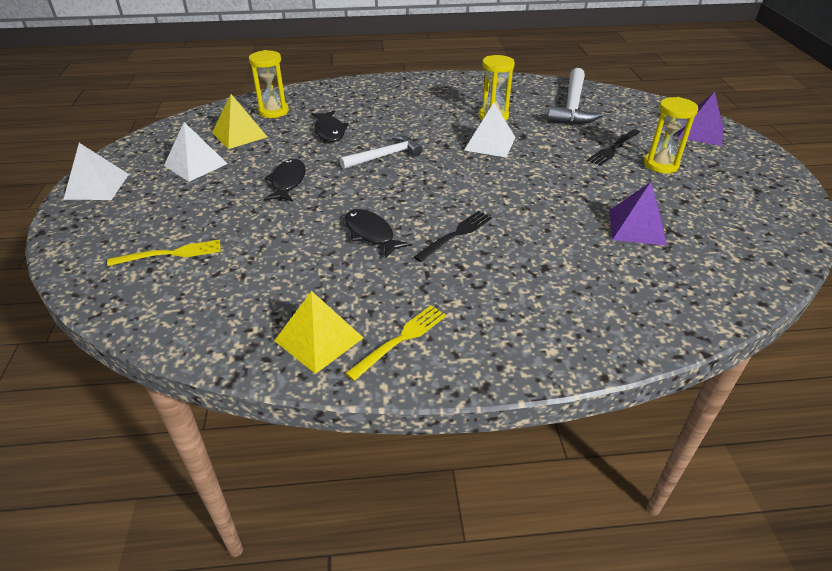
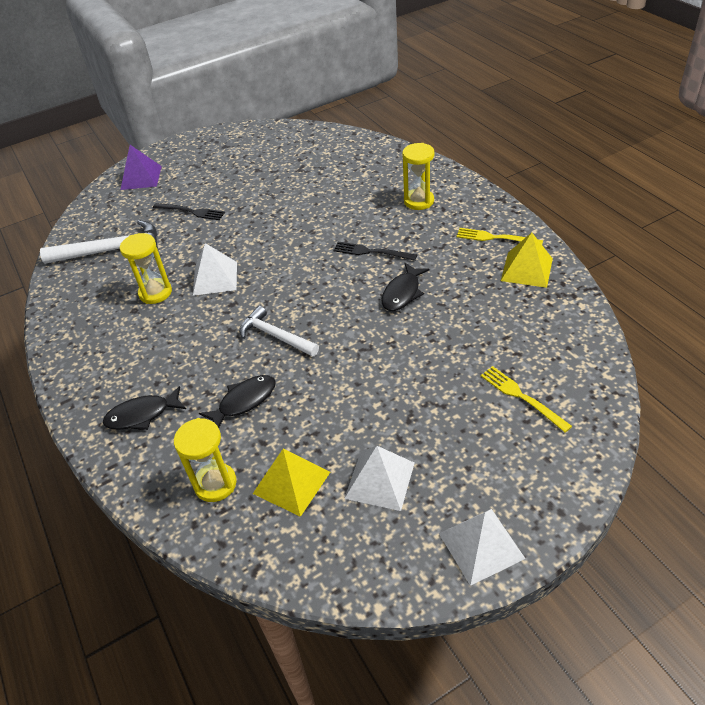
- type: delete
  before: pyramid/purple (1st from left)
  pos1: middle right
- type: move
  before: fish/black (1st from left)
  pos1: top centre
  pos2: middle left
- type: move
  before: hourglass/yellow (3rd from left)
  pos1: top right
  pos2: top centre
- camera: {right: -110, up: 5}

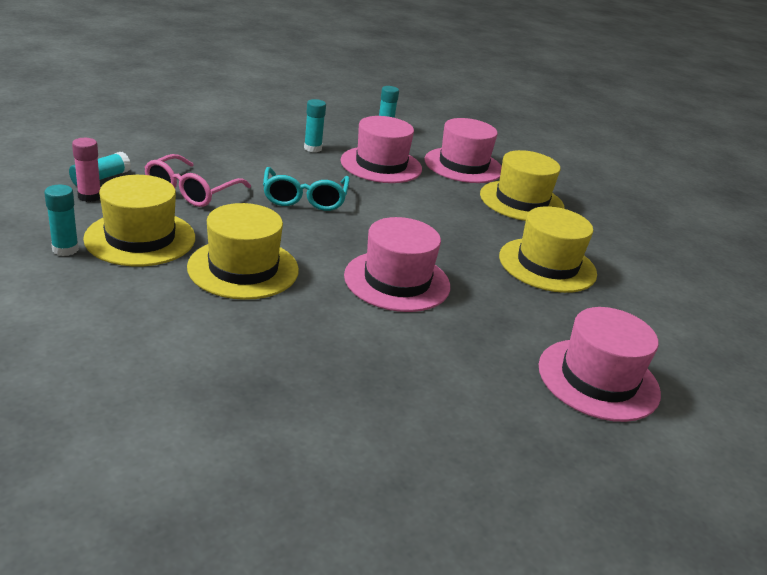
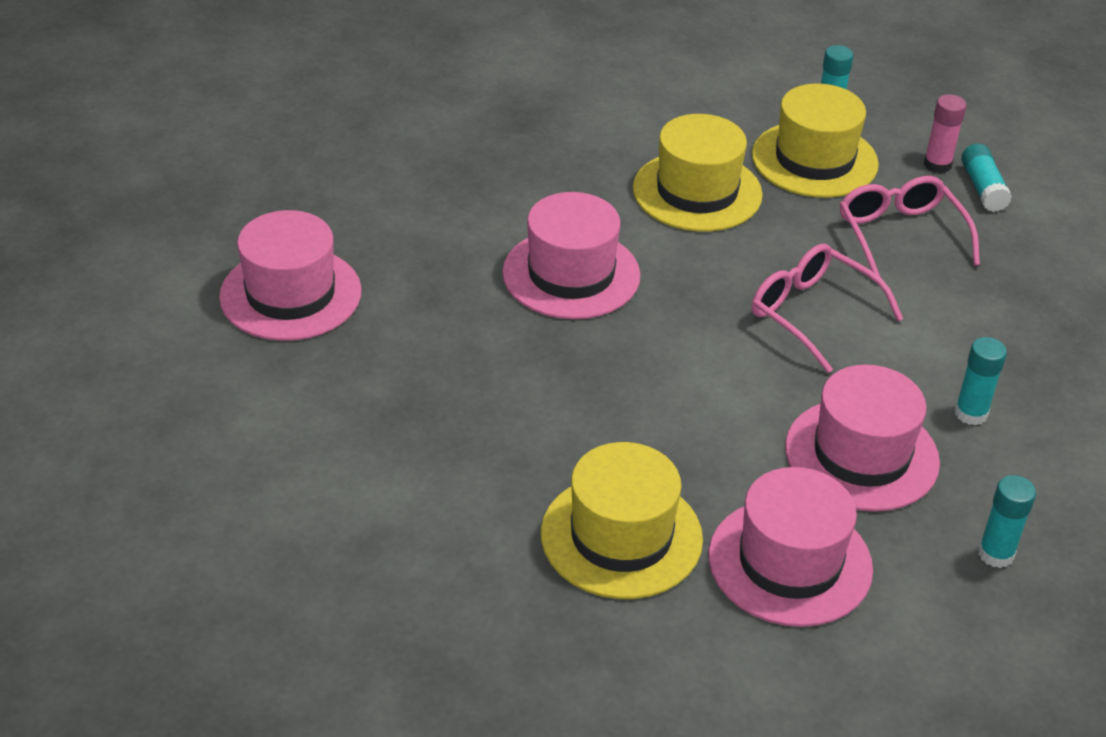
- type: delete
  before: hat/yellow (4th from left)
  pos1: middle right
- type: recolor
  before: glasses/turquoise
  after: glasses/pink (1st from left)
  pos1: top centre
  pos2: middle right
- camera: {right: 140, up: 10}

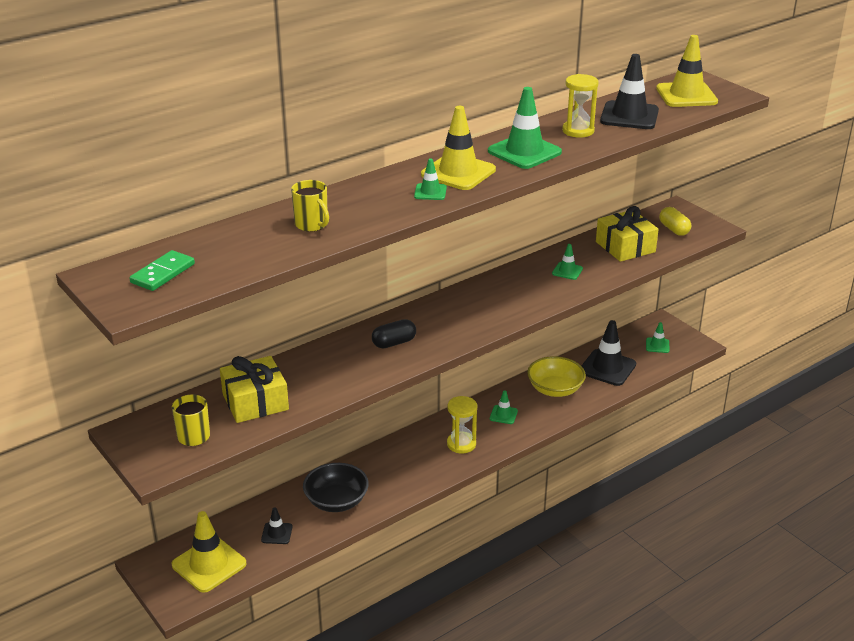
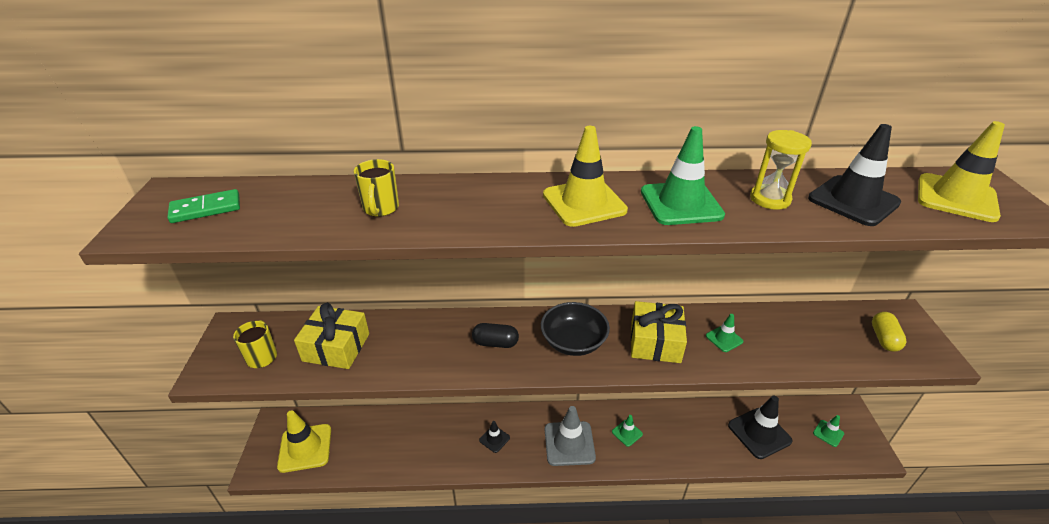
- type: delete
  before: traffic cone/green (1st from left)
  pos1: top centre
- type: delete
  before: bowl/yellow
  pos1: centre
- type: move
  before: traffic cone/black (1st from left)
  pos1: bottom left
  pos2: bottom centre
- type: move
  before: bowl/black
  pos1: bottom centre
  pos2: centre
- type: move
  before: gift/yellow (2nd from left)
  pos1: middle right
  pos2: centre
- type: replace
  before: hourglass/yellow (1st from left)
  after: traffic cone/grey
  pos1: centre
  pos2: bottom centre
- camera: {right: 35, up: 5}

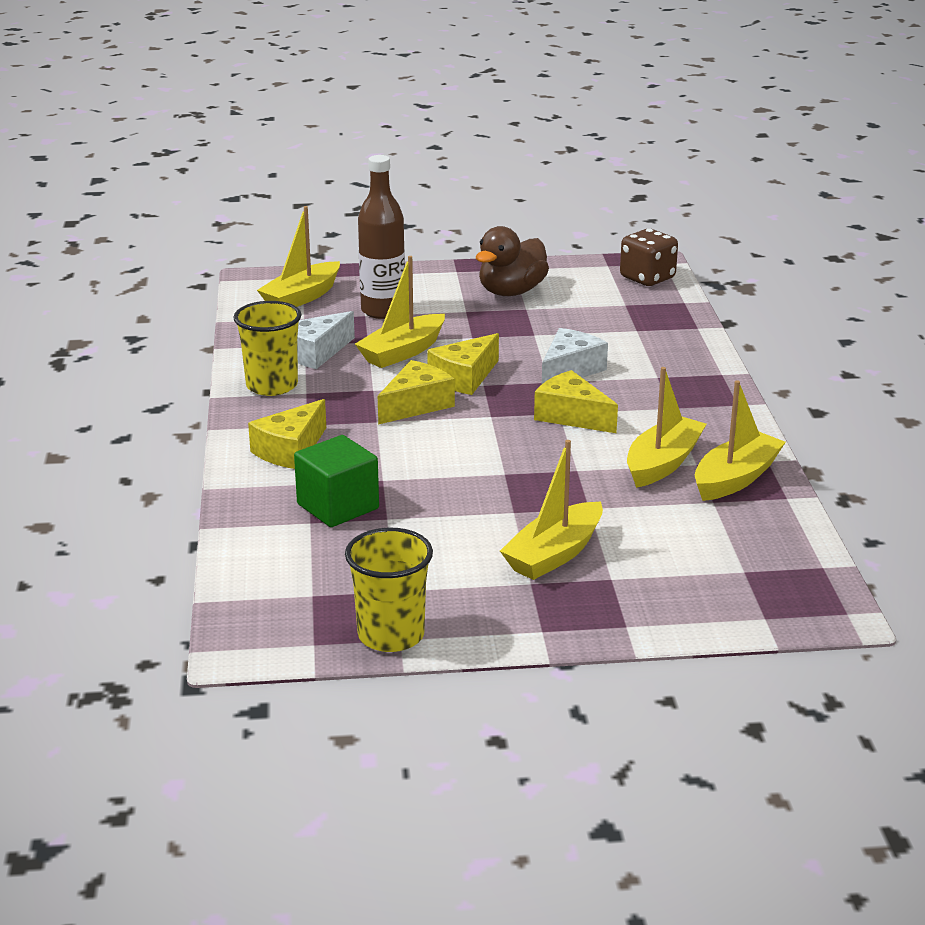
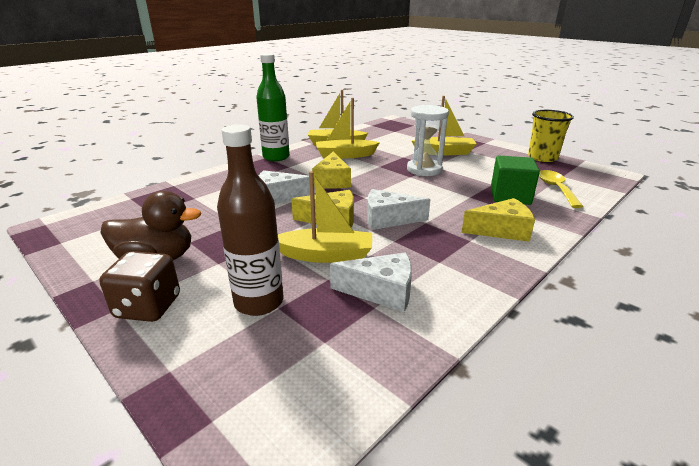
- type: delete
  before: cup/yellow (1st from left)
  pos1: middle left
- type: delete
  before: boat/yellow (1st from left)
  pos1: top left
- type: insert
  after: bottle/green
  pos2: top centre
- type: insert
  after: hourglass/white
  pos2: top centre
- type: insert
  after: spoon/yellow
  pos2: middle right
- type: move
  before: dice/brown
  pos1: top right
  pos2: middle left
- type: recolor
  before: cheese/yellow (2nd from left)
  after: cheese/white (3rd from left)
  pos1: centre
  pos2: centre
- camera: {right: -130, up: 0}

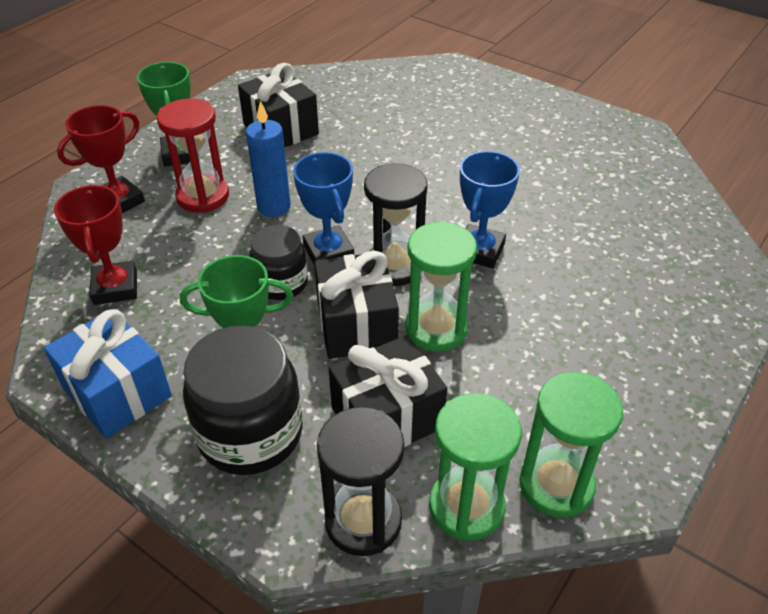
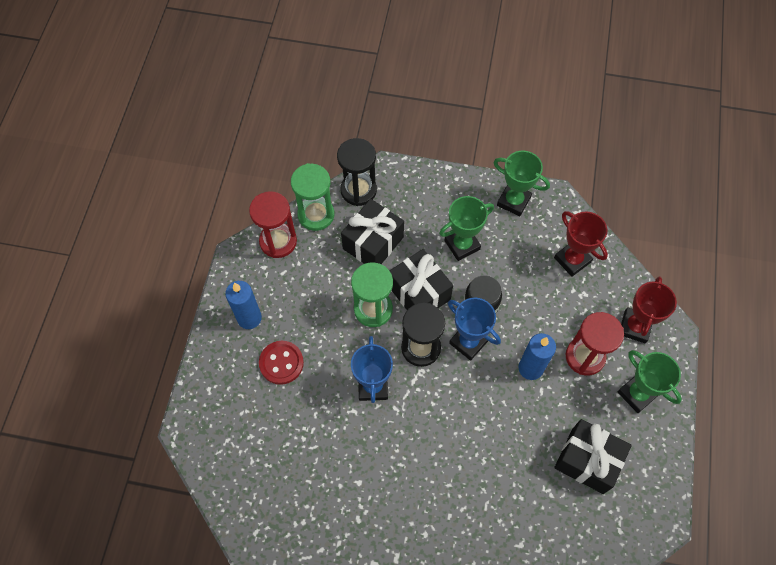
- type: delete
  before: jar/black (1st from left)
  pos1: middle left
- type: insert
  after: candle/blue (1st from left)
  pos2: middle left
- type: insert
  after: button/red
  pos2: centre
- type: replace
  before: gift/blue
  after: trophy/green (2nd from left)
  pos1: middle left
  pos2: top right
- type: recolor
  before: hourglass/green (3rd from left)
  after: hourglass/red (1st from left)
  pos1: bottom right
  pos2: centre
- camera: {right: 155, up: 20}

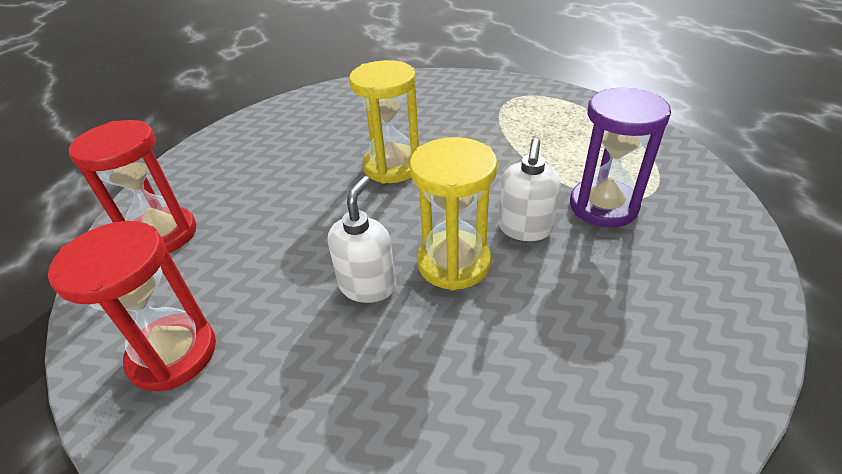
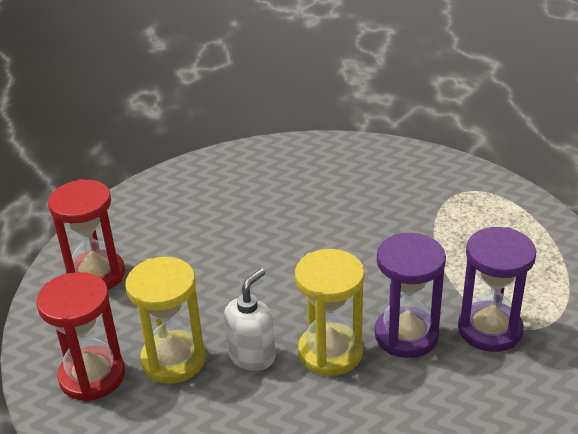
- type: move
  before: hourglass/yellow (1st from left)
  pos1: top centre
  pos2: bottom left
- type: replace
  before: soap dispenser/white (2nd from left)
  after: hourglass/purple (1st from left)
  pos1: centre
  pos2: bottom right
- camera: {right: 15, up: -5}

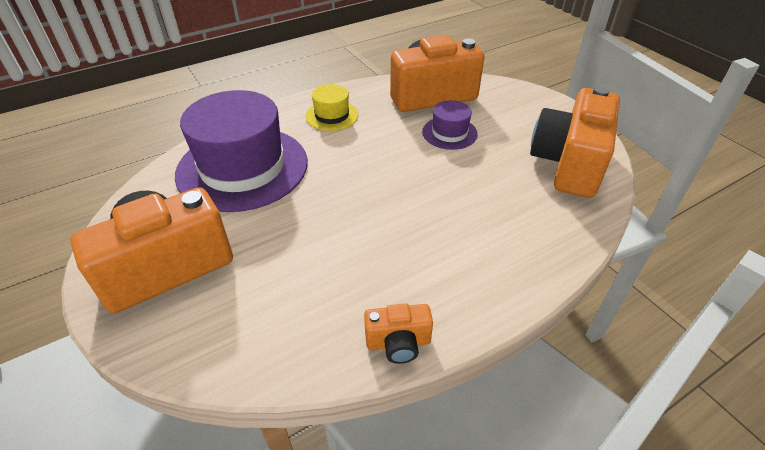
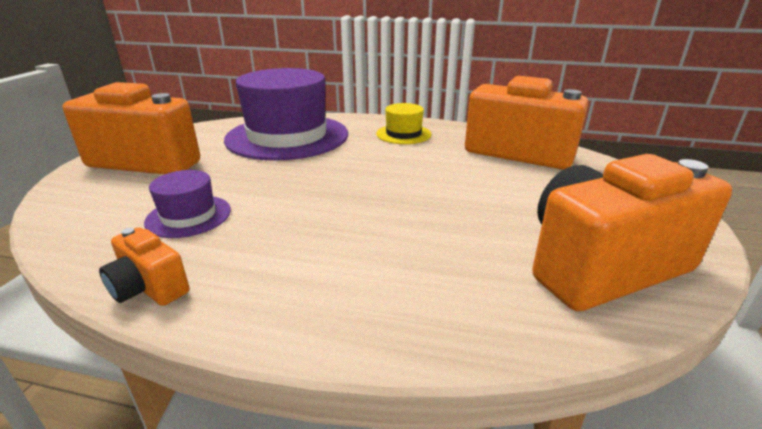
- type: move
  before: hat/purple (2nd from left in the first image)
  after: hat/purple (1st from left)
  pos1: top centre
  pos2: middle left
- camera: {right: 45, up: -15}

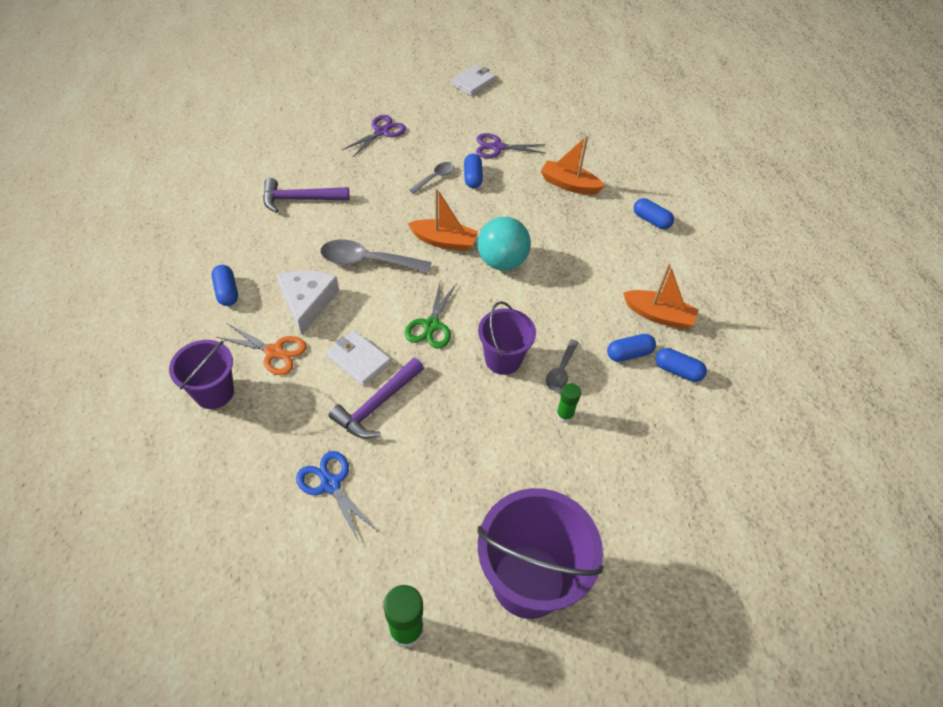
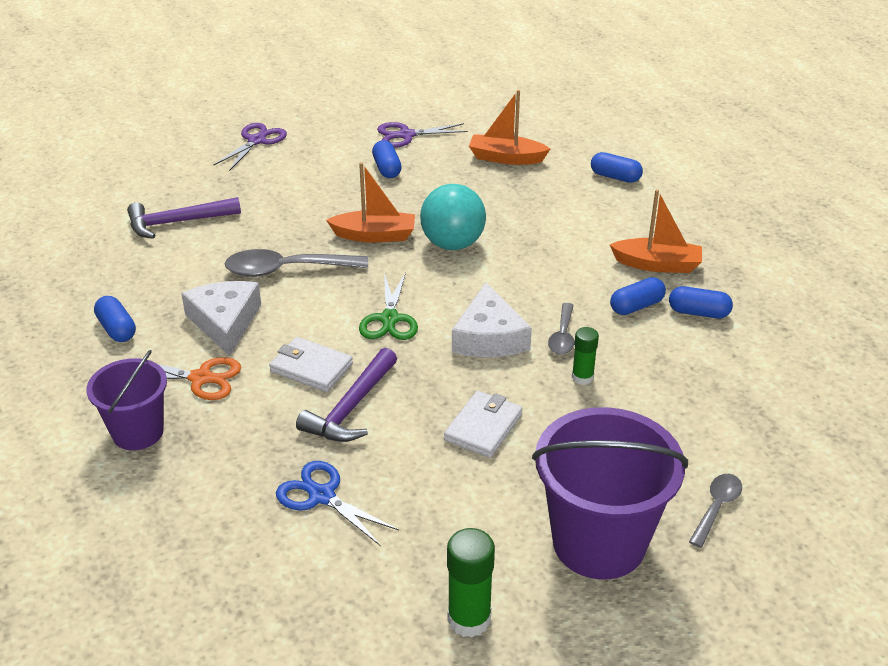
- type: move
  before: spoon/grey (2nd from left in the first image)
  after: spoon/grey (3rd from left)
  pos1: top centre
  pos2: bottom right
- type: move
  before: wallet/white (2nd from left)
  pos1: top centre
  pos2: centre
- type: replace
  before: bucket/purple (2nd from left)
  after: cheese/white (2nd from left)
  pos1: centre
  pos2: centre
- camera: {right: -10, up: -15}

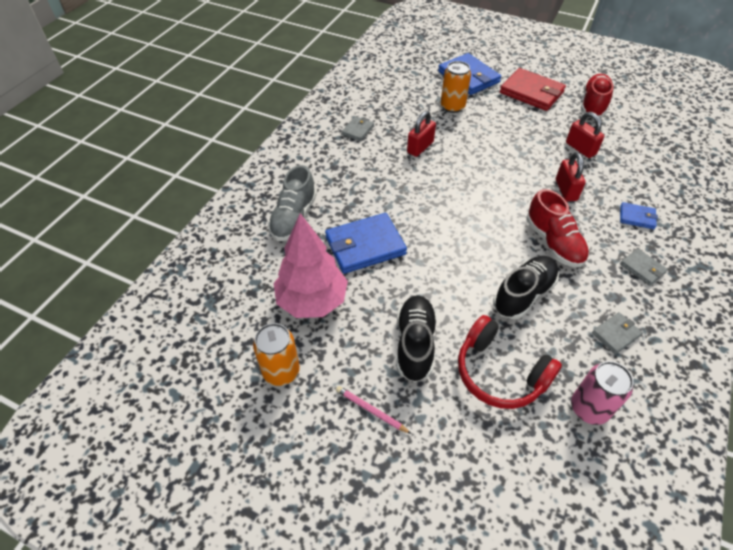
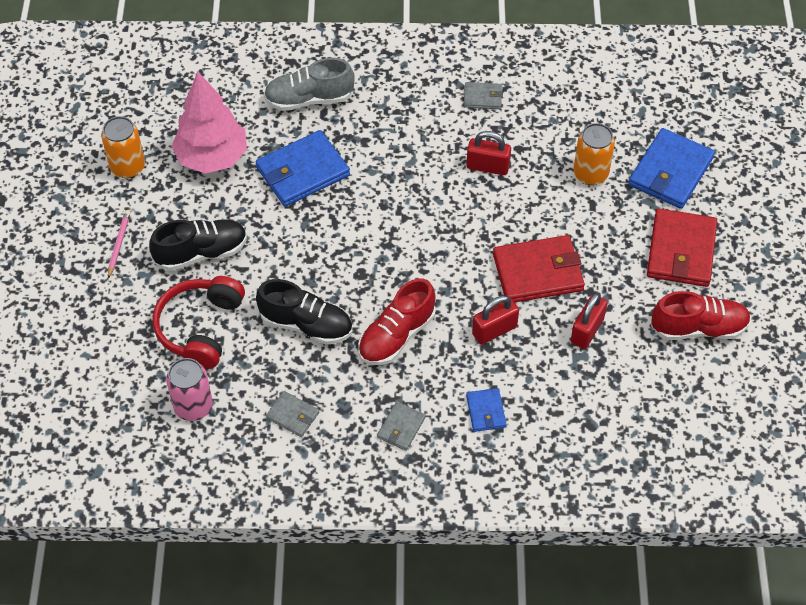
- type: insert
  after: wallet/red (1st from left)
  pos2: middle right
- type: rotate
  before: wallet/blue (1st from left)
  pos1: centre
  pos2: top centre
  turn: -75
- camera: {right: 65, up: 5}

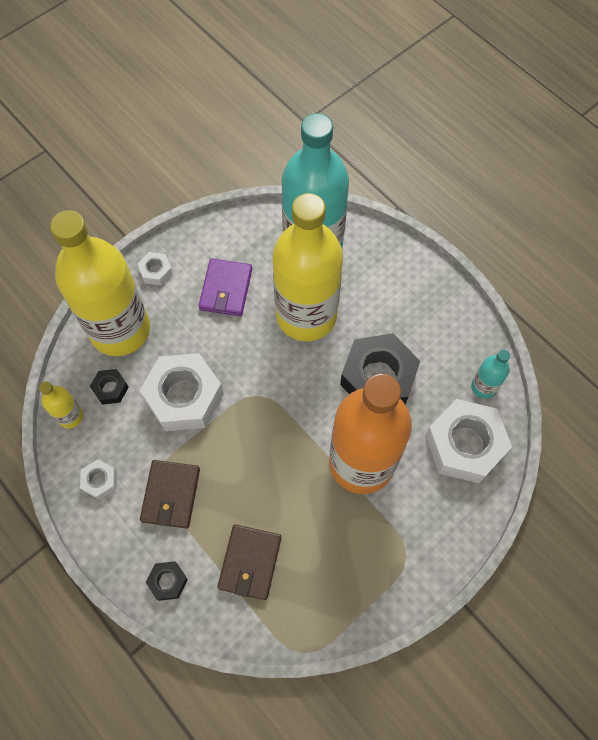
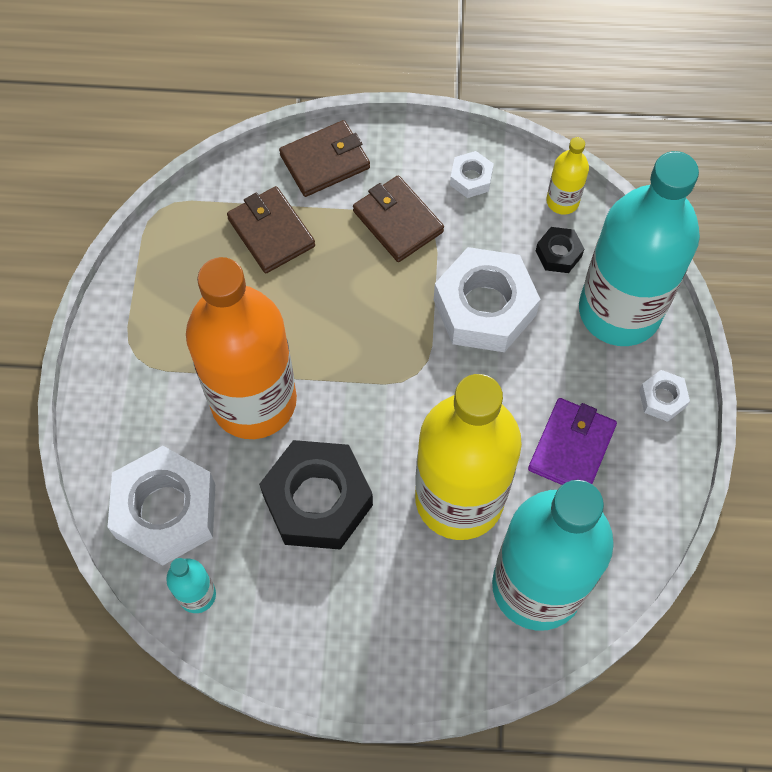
- type: replace
  before: nut/black (2nd from left)
  after: wallet/brown (2nd from left)
  pos1: bottom left
  pos2: top centre
- type: recolor
  before: bottle/yellow (2nd from left)
  after: bottle/turquoise (3rd from left)
  pos1: middle left
  pos2: top right
- type: rotate
  before: wallet/purple
  pos1: centre
  pos2: middle right
  turn: 60
- camera: {right: 135, up: 0}

